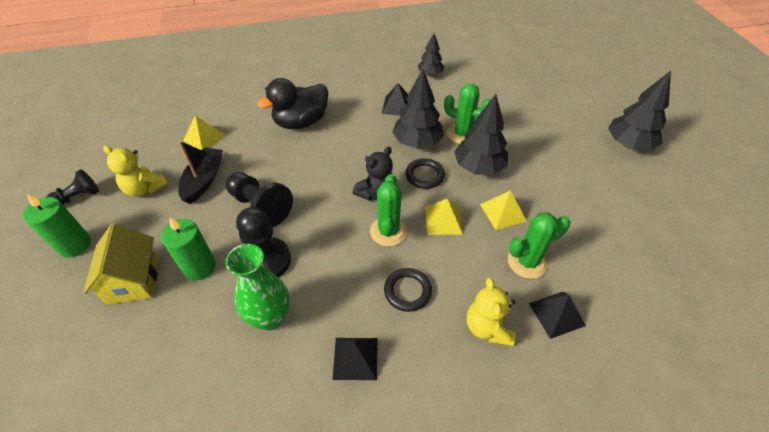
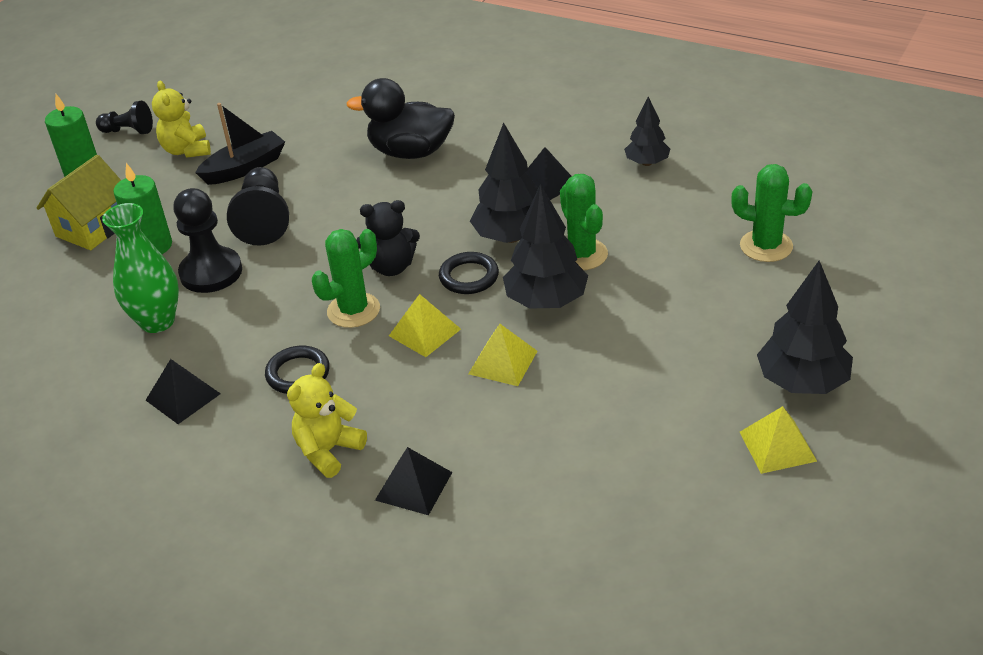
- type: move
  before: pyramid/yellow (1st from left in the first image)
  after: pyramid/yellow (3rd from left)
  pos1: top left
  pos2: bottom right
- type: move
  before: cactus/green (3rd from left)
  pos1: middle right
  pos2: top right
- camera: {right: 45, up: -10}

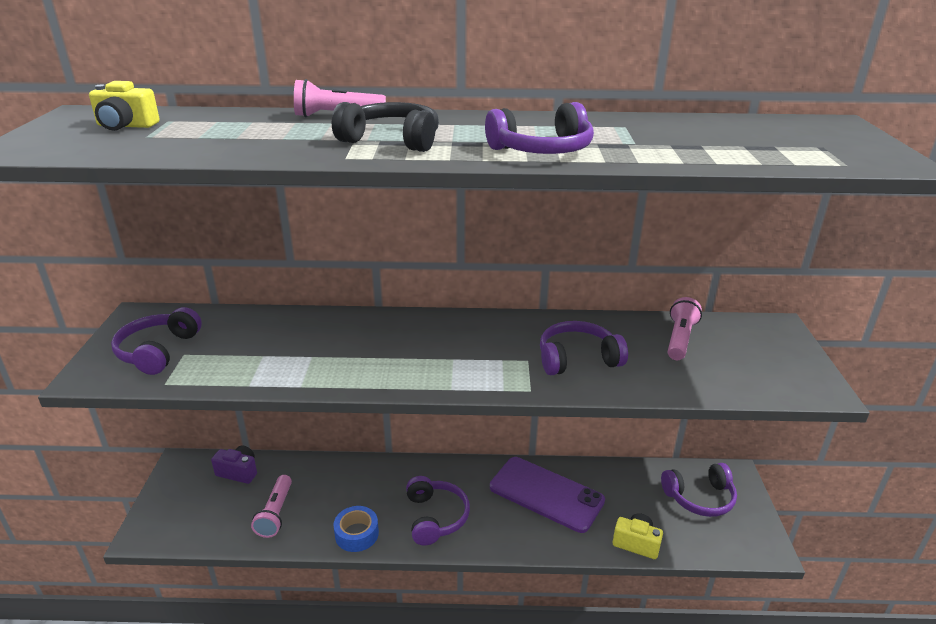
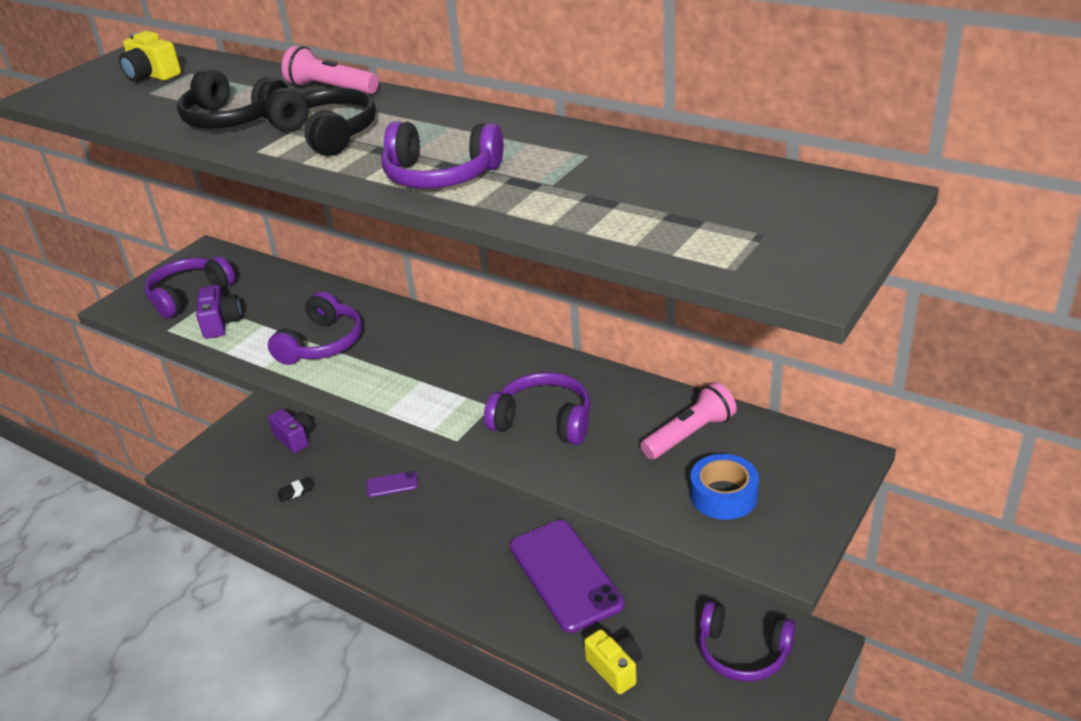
- type: insert
  after: headphones/black (1st from left)
  pos2: top left
- type: insert
  after: camera/purple (1st from left)
  pos2: middle left
- type: insert
  after: phone/purple (1st from left)
  pos2: bottom centre
- type: move
  before: tape/blue
  pos1: bottom centre
  pos2: bottom right
- type: move
  before: headphones/purple (2nd from left)
  pos1: bottom centre
  pos2: middle left
- type: replace
  before: flashlight/pink (1st from left)
  after: eraser/black
  pos1: bottom left
  pos2: bottom left
- camera: {right: 35, up: 5}

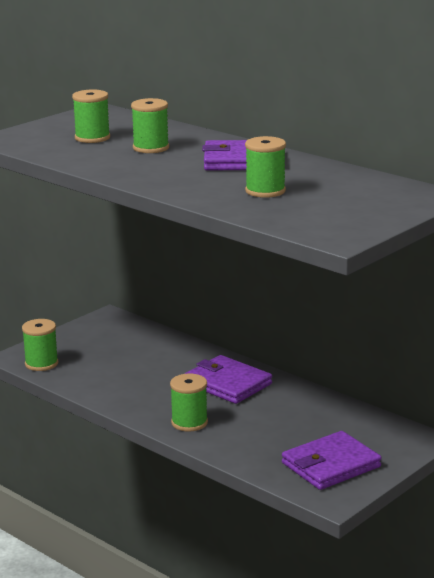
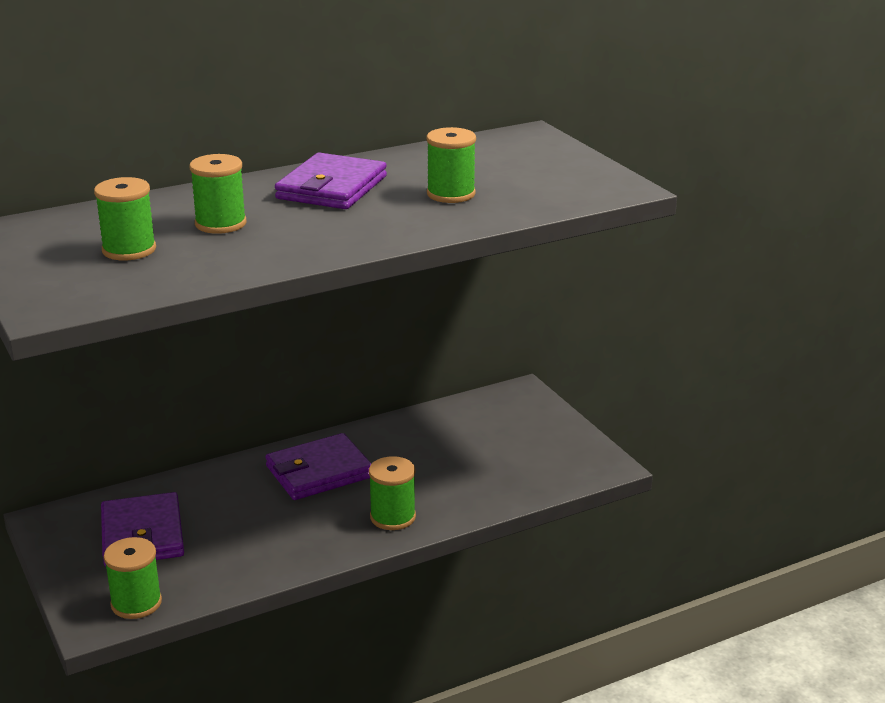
- type: move
  before: wallet/purple (3rd from left in the first image)
  after: wallet/purple (1st from left)
  pos1: bottom right
  pos2: bottom left
- camera: {right: -70, up: 5}

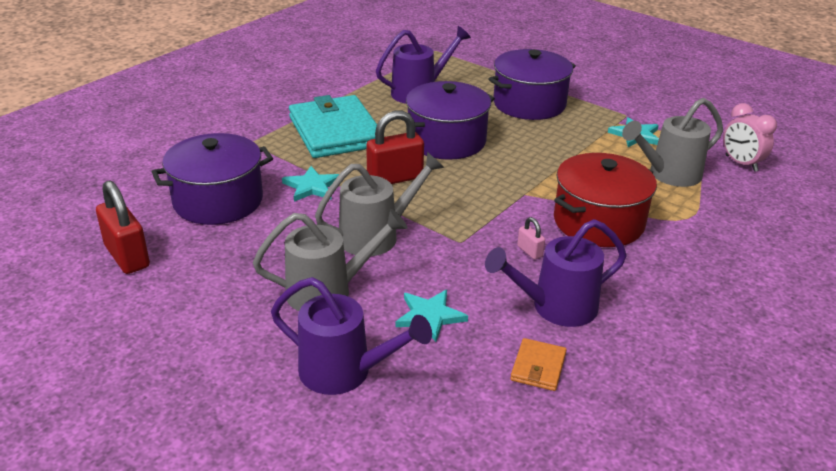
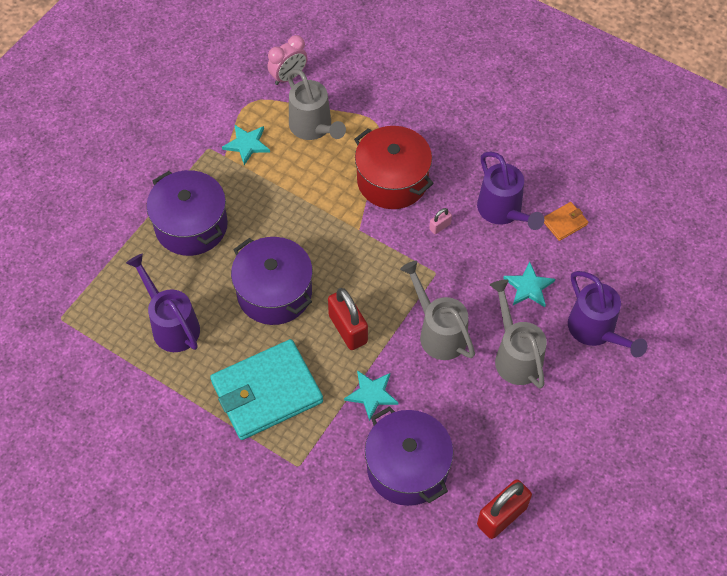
- type: rotate
  before: watering can/purple (1st from left in the first image)
  pos1: bottom centre
  pos2: middle right
  turn: 135
- type: rotate
  before: wallet/orange
  pos1: bottom centre
  pos2: middle right
  turn: -45
- camera: {right: -95, up: 25}

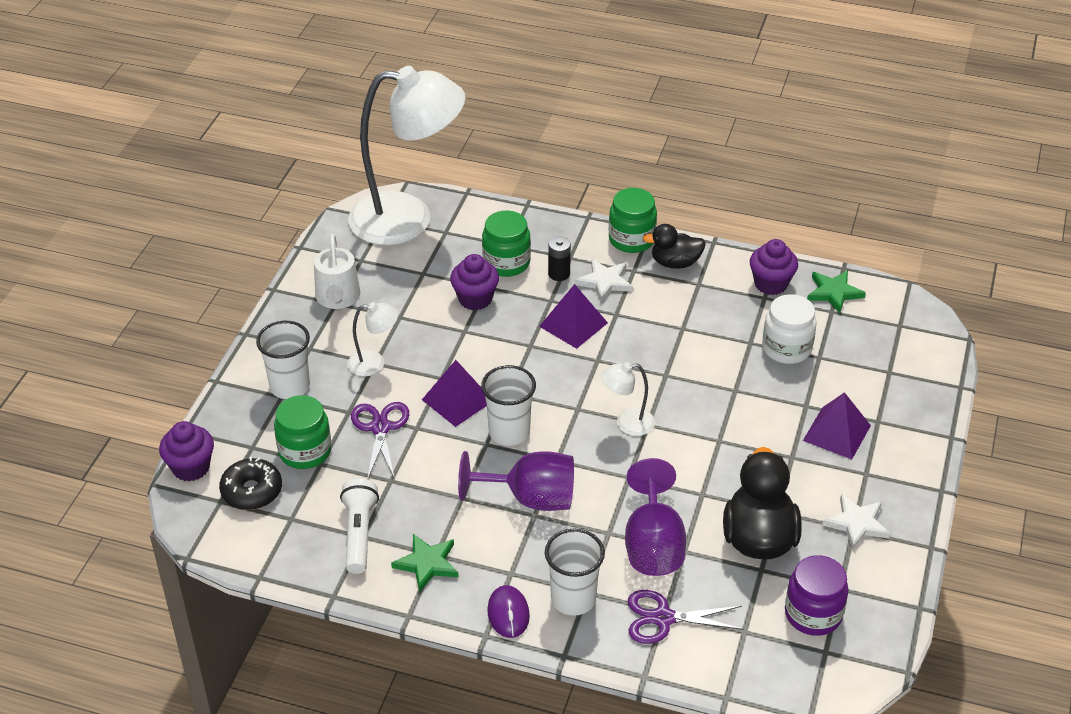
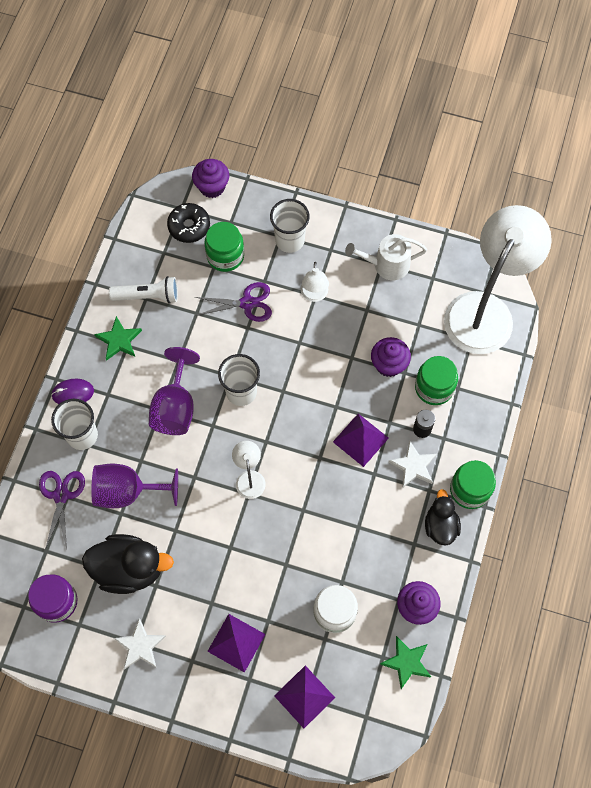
- type: move
  before: pyramid/purple (1st from left in the first image)
  after: pyramid/purple (2nd from left)
  pos1: centre
  pos2: bottom centre
- type: rotate
  before: lamp/white (2nd from left in the first image)
  pos1: top centre
  pos2: middle right
  turn: -150
- camera: {right: 90, up: 25}

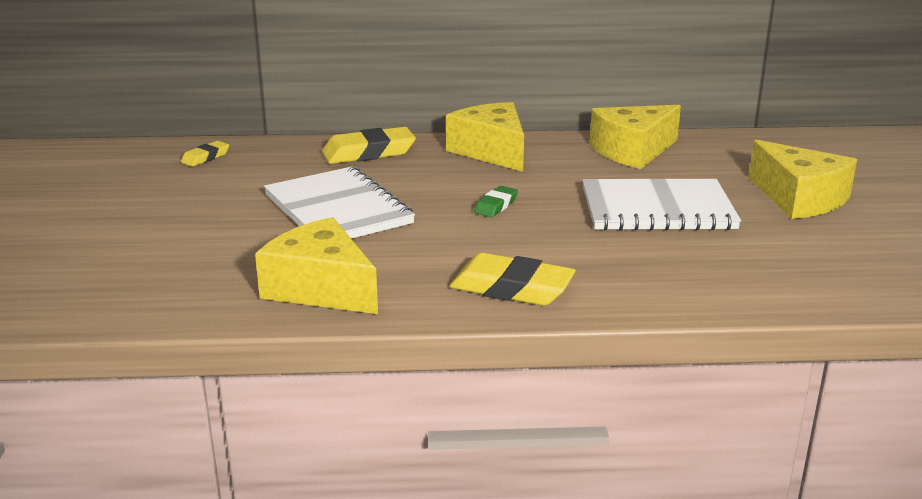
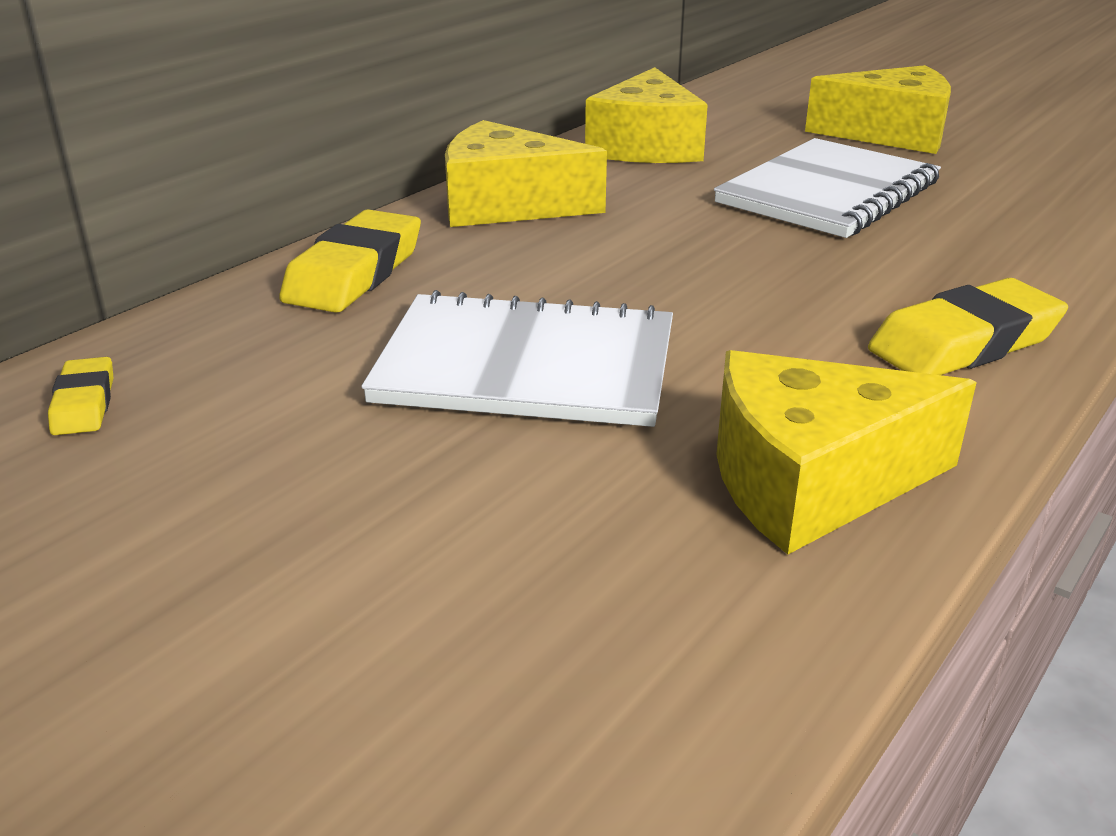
- type: delete
  before: eraser/green
  pos1: centre
- camera: {right: -50, up: 5}

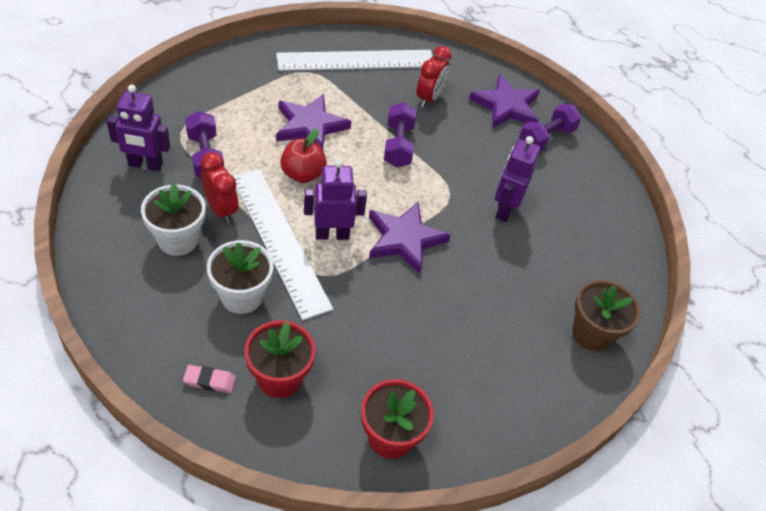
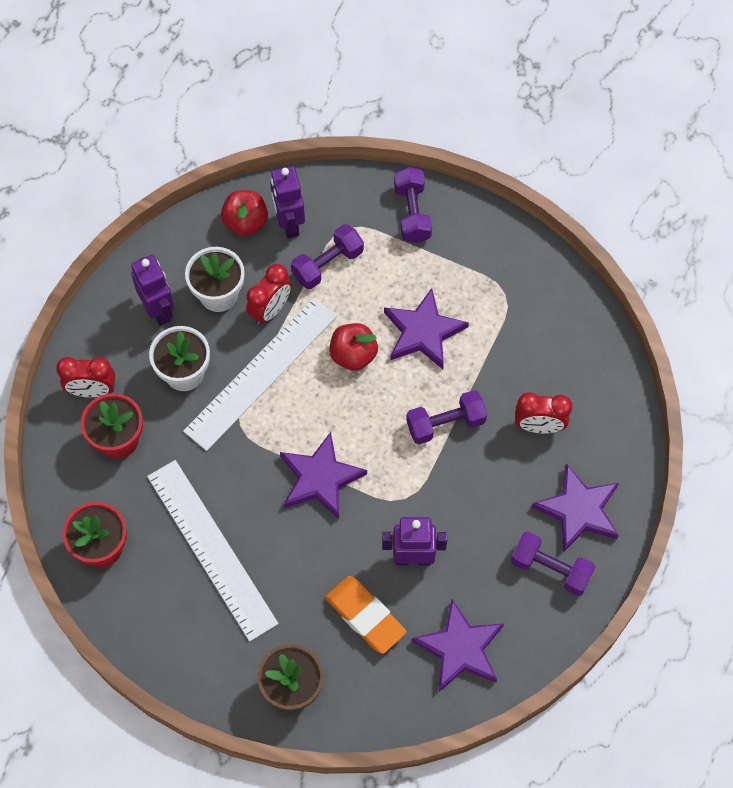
- type: insert
  after: apple/red (1st from left)
  pos2: top left
- type: insert
  after: eraser/orange
  pos2: bottom centre
- type: insert
  after: dumbbell/purple (2nd from left)
  pos2: top centre
- type: insert
  after: star/purple (3rd from left)
  pos2: bottom centre
- type: move
  before: ruler/white (2nd from left in the first image)
  after: ruler/white (1st from left)
  pos1: top centre
  pos2: bottom left
- type: move
  before: robot/purple (2nd from left in the first image)
  after: robot/purple (1st from left)
  pos1: centre
  pos2: middle left
- type: replace
  before: eraser/pink
  after: clock/red (1st from left)
  pos1: bottom left
  pos2: middle left
- camera: {right: 75, up: 15}

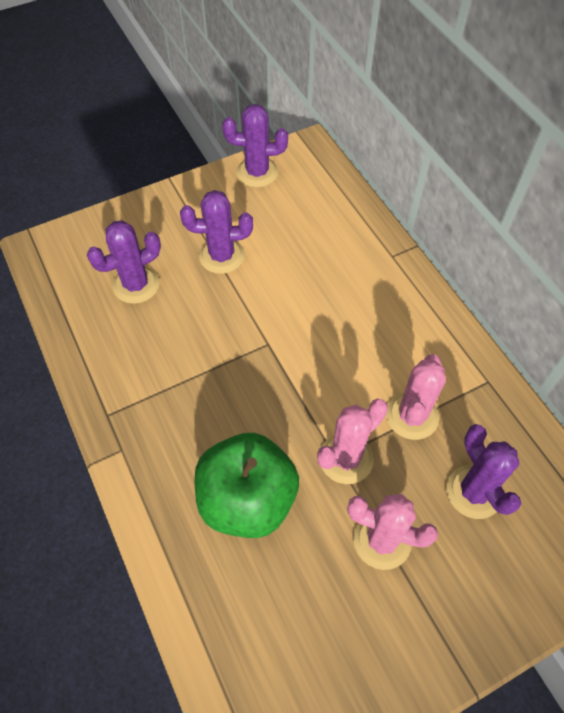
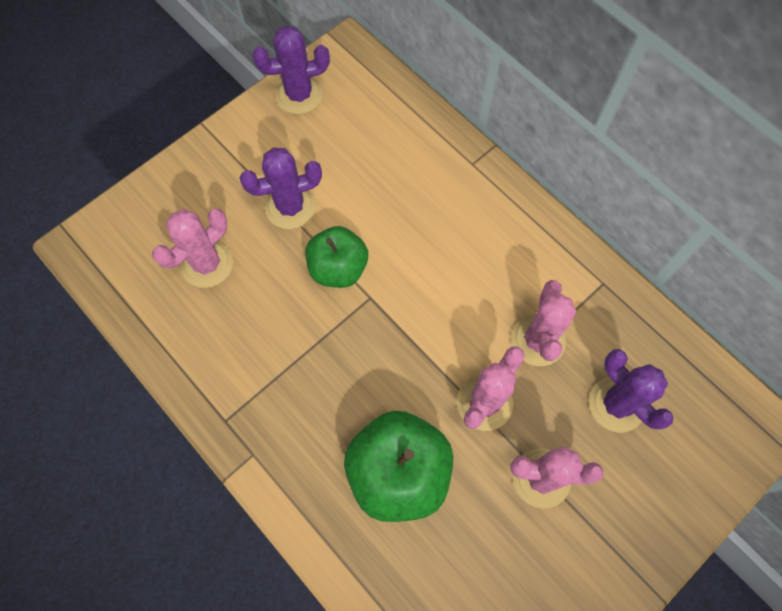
- type: insert
  after: apple/green (1st from left)
  pos2: centre
- type: recolor
  before: cactus/purple (1st from left)
  after: cactus/pink (1st from left)
  pos1: middle left
  pos2: middle left
- camera: {right: -15, up: 10}

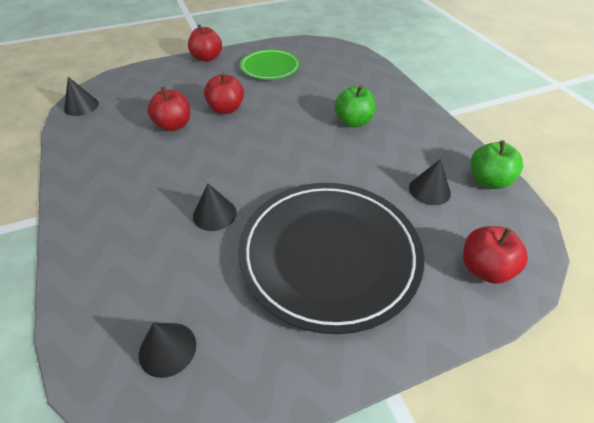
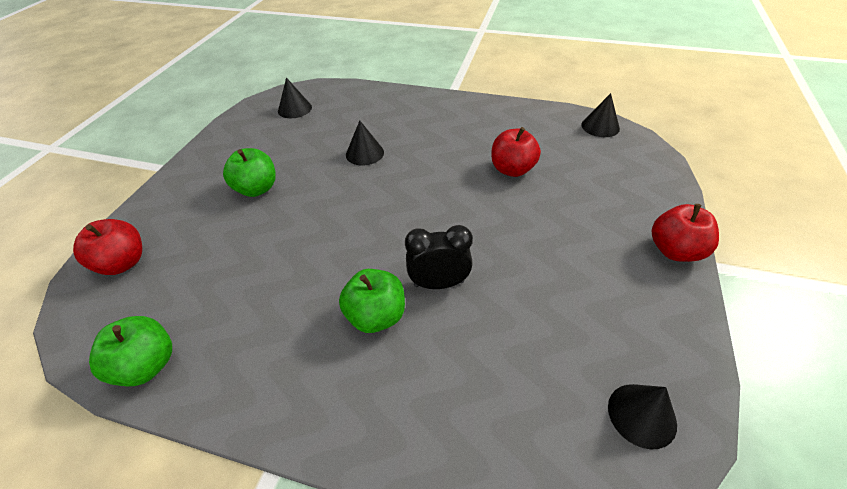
- type: delete
  before: apple/red (3rd from left)
  pos1: top centre
- type: delete
  before: plate/green
  pos1: top centre
- type: insert
  after: clock/black
  pos2: centre
- type: move
  before: cone/black (4th from left)
  pos1: middle right
  pos2: bottom right
- type: replace
  before: plate/black
  after: apple/green (2nd from left)
  pos1: centre
  pos2: middle left
- camera: {right: 130, up: 0}

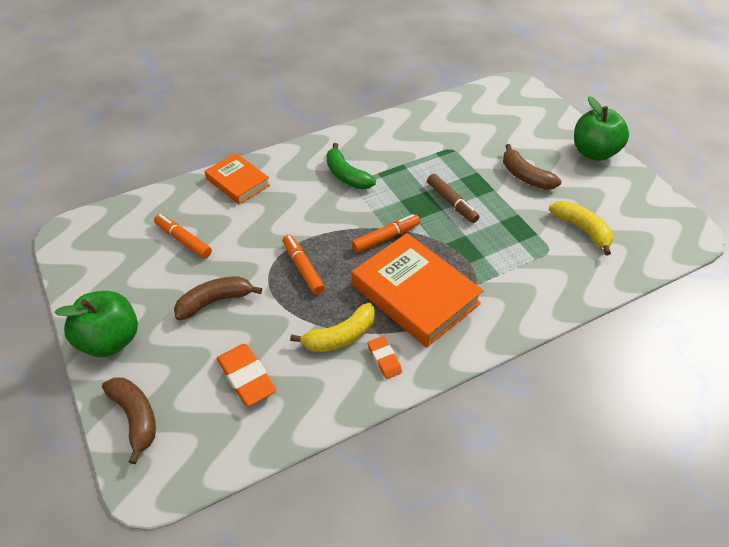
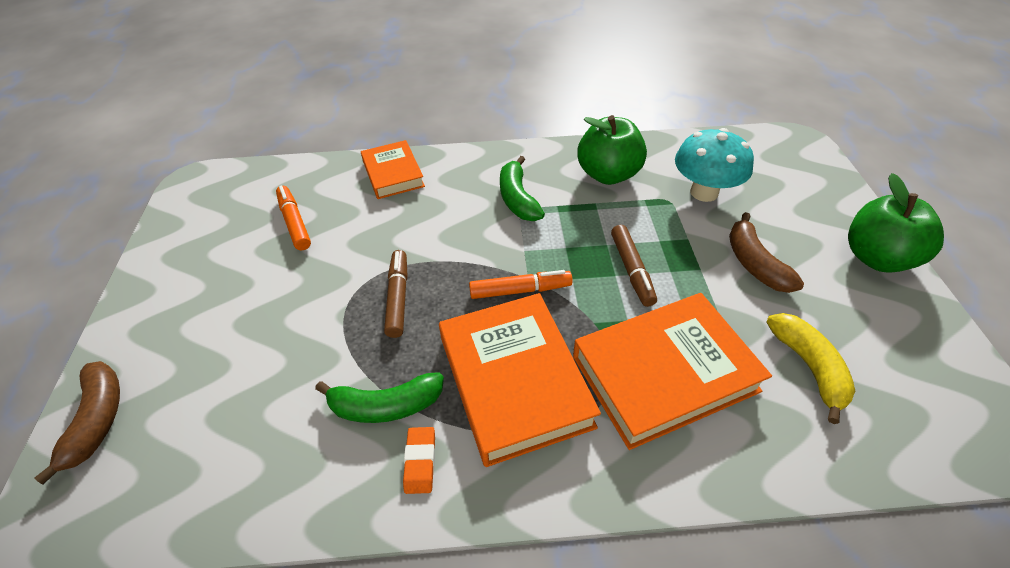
- type: delete
  before: banana/brown (2nd from left)
  pos1: middle left
- type: delete
  before: eraser/orange (1st from left)
  pos1: bottom centre
- type: insert
  after: book/orange (3rd from left)
  pos2: centre
- type: insert
  after: mushroom/turquoise
  pos2: top right
- type: move
  before: apple/green (1st from left)
  pos1: middle left
  pos2: top centre
- type: recolor
  before: marker/orange (2nd from left)
  after: marker/brown (1st from left)
  pos1: centre
  pos2: centre
- type: recolor
  before: banana/yellow (1st from left)
  after: banana/green (1st from left)
  pos1: centre
  pos2: bottom centre
- camera: {right: 25, up: 0}

